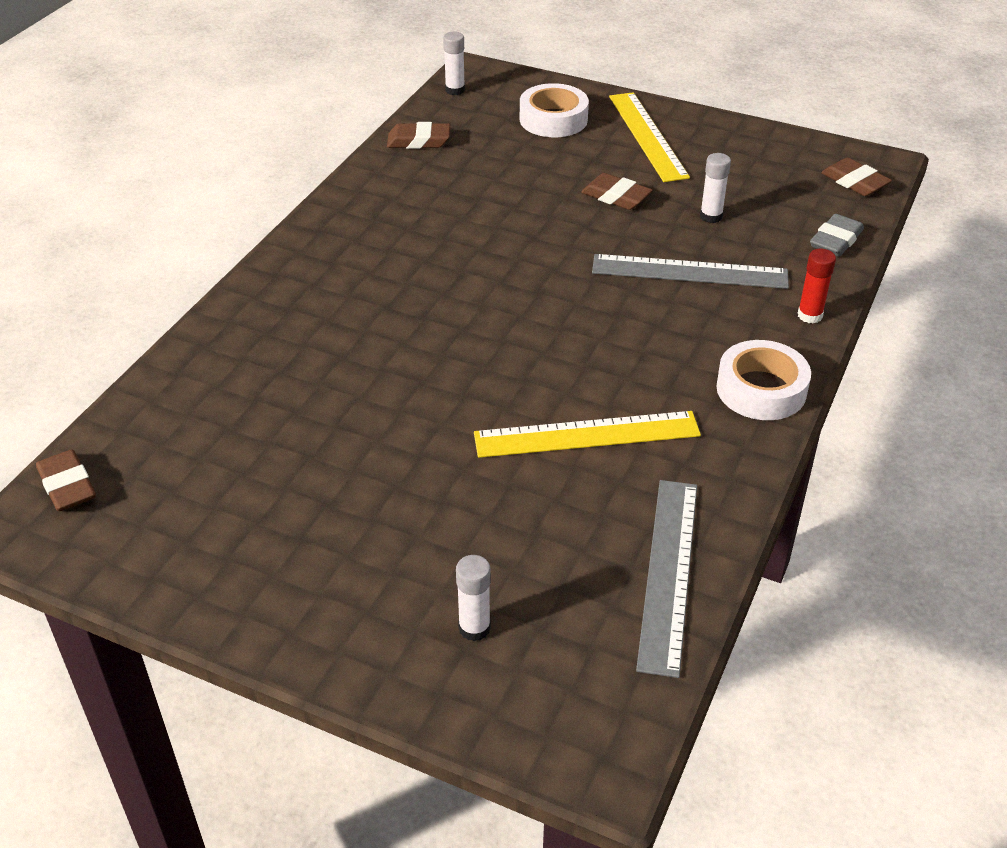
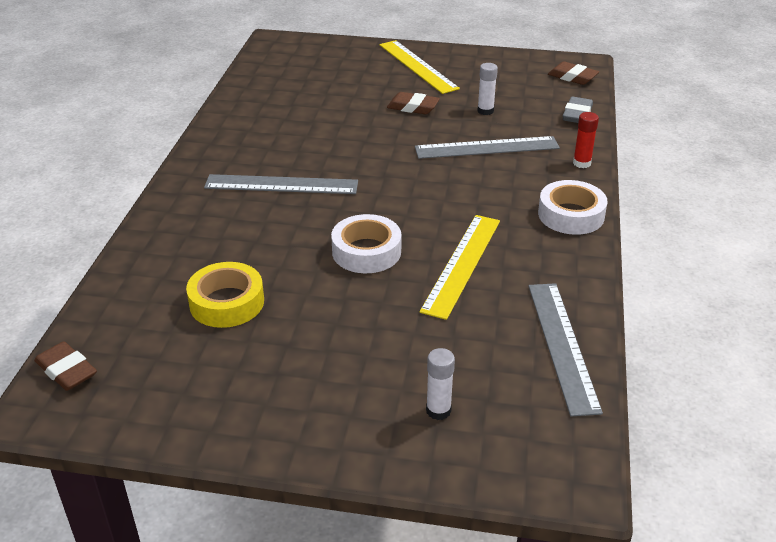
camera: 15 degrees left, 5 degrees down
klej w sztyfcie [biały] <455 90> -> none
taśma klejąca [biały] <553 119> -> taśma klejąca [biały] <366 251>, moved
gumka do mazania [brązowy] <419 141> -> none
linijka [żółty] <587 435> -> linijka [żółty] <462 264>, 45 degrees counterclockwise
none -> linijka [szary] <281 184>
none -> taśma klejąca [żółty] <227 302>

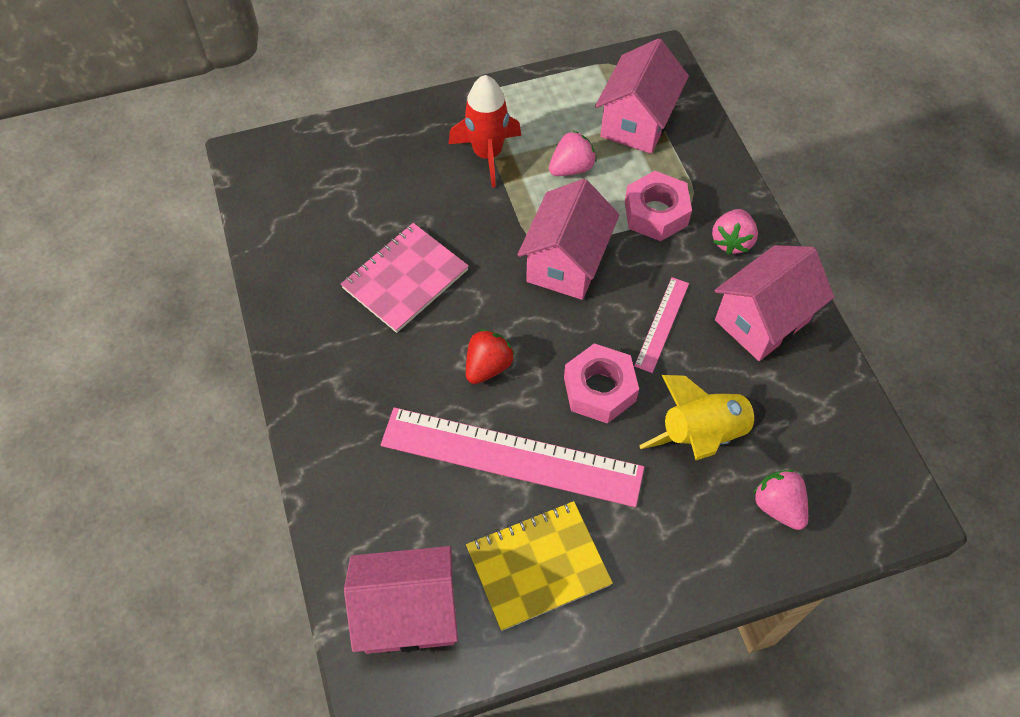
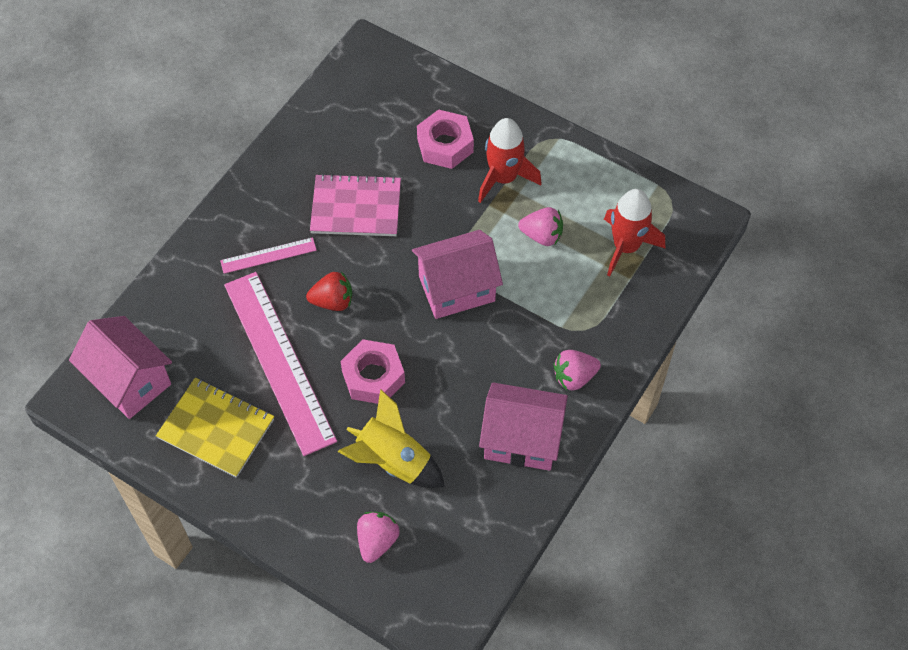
camera: 50 degrees right, 0 degrees up
domek [różowy] <637 122> -> rakieta [czerwony] <626 247>
nakrętka [różowy] <655 213> -> nakrętka [różowy] <445 145>, moved
linijka [różowy] <662 324> -> linijka [różowy] <268 255>, moved

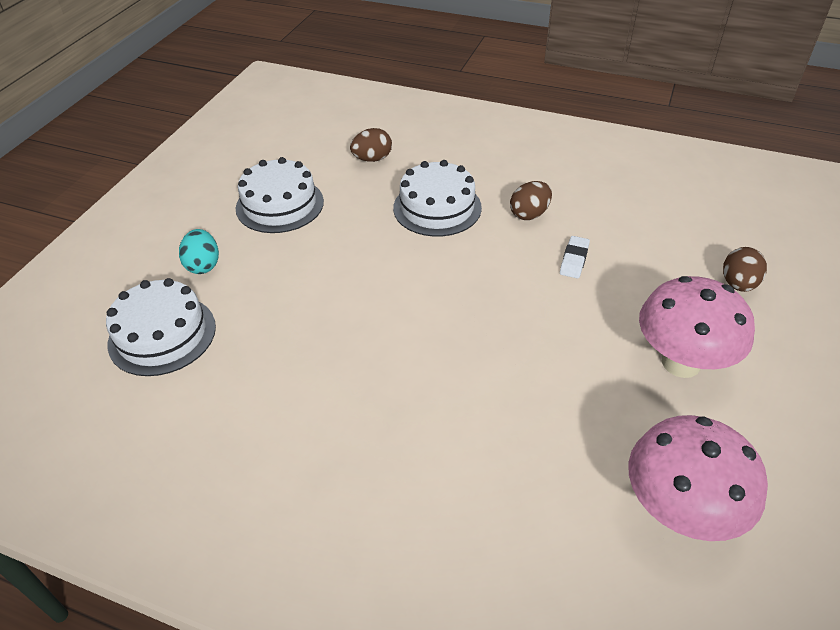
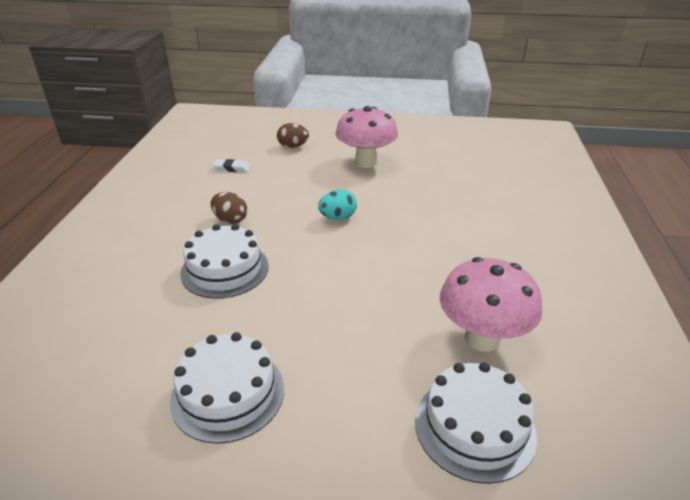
camera: 105 degrees left, 10 degrees down
jajko [brązowy] <372 159> -> none
jajko [turkusowy] <203 265> -> jajko [turkusowy] <338 217>, moved
gumka do mazania [biały] <574 260> -> gumka do mazania [biały] <232 168>, moved
grzyb [różowy] <678 511> -> grzyb [różowy] <482 338>, moved

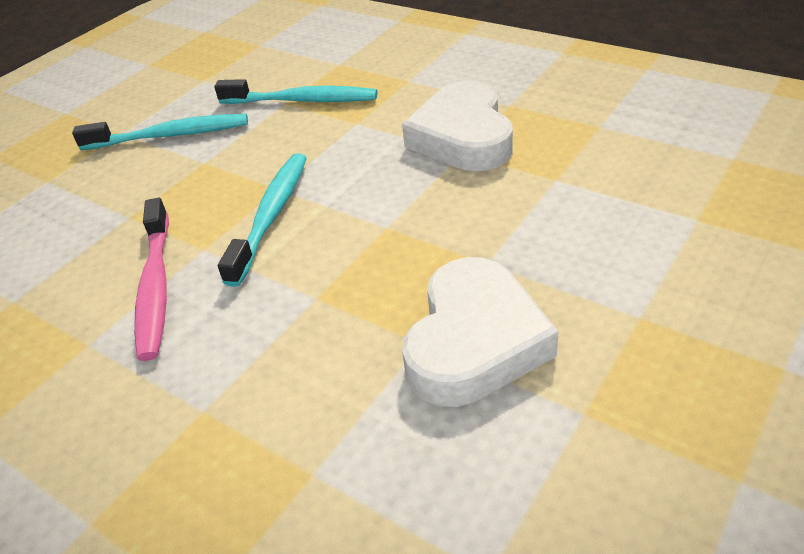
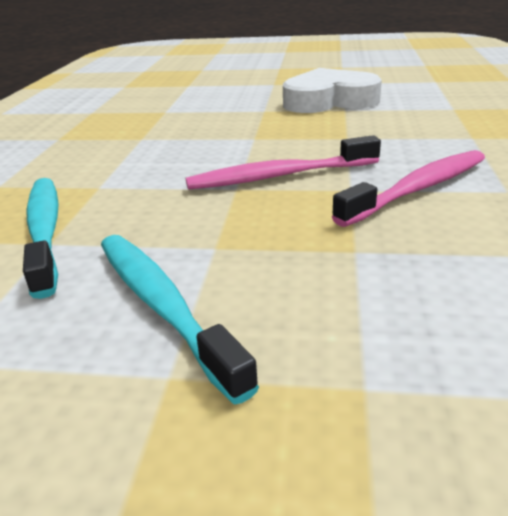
camera: 120 degrees left, 10 degrees down
serce [biały] <463 137> -> none
szczoteczka do zębów [turkusowy] <271 215> -> szczoteczka do zębów [różowy] <279 176>

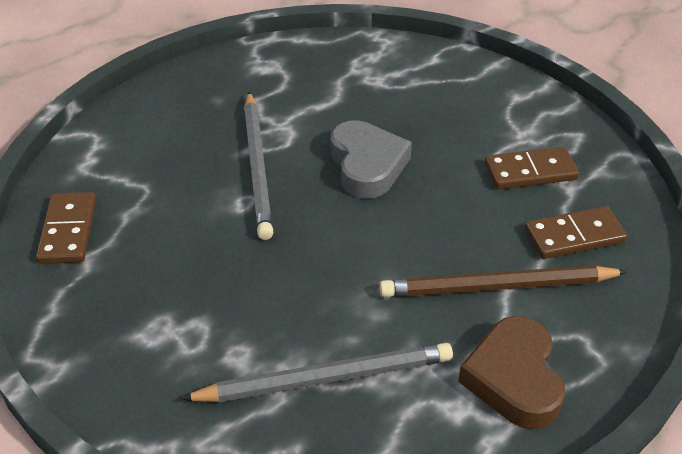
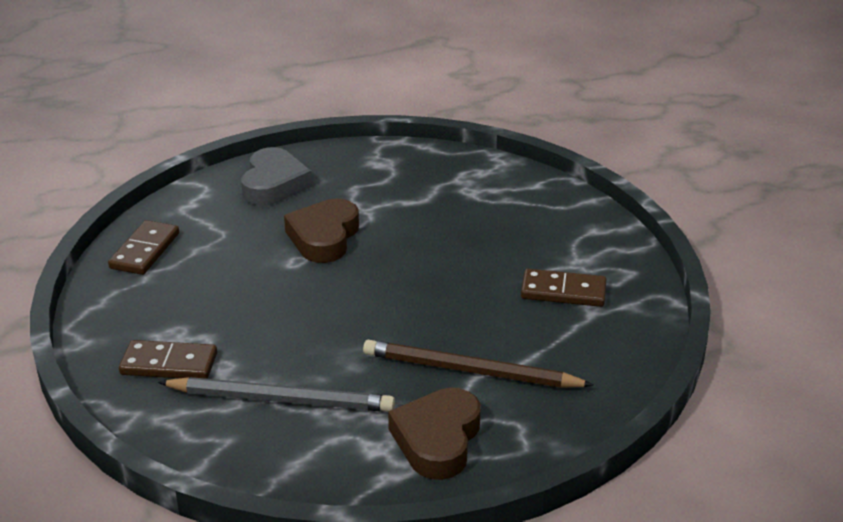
camera: 20 degrees right, 10 degrees down
ołówek [szary] <258 167> -> serce [brązowy] <324 237>
serce [szary] <367 165> -> serce [szary] <274 184>, moved
kostka domina [brązowy] <574 236> -> kostka domina [brązowy] <169 364>, moved

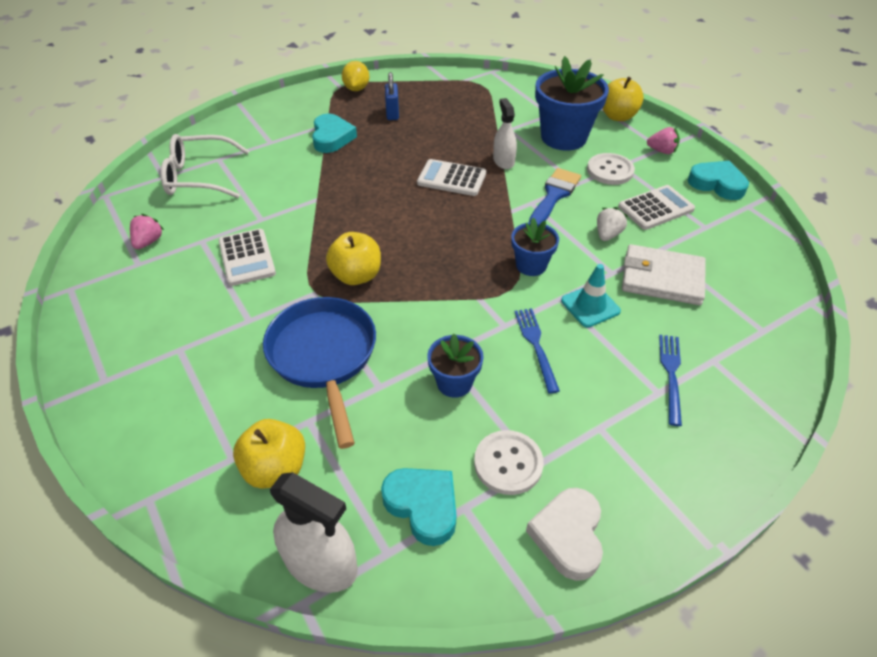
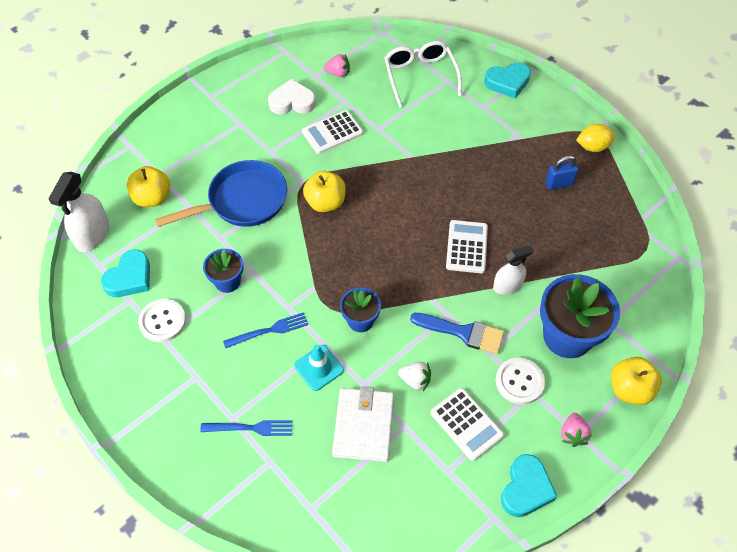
camera: 80 degrees right, 10 degrees up
serce [turkusowy] <332 137> -> serce [turkusowy] <507 82>, moved
serce [biały] <568 535> -> serce [biały] <292 102>, moved

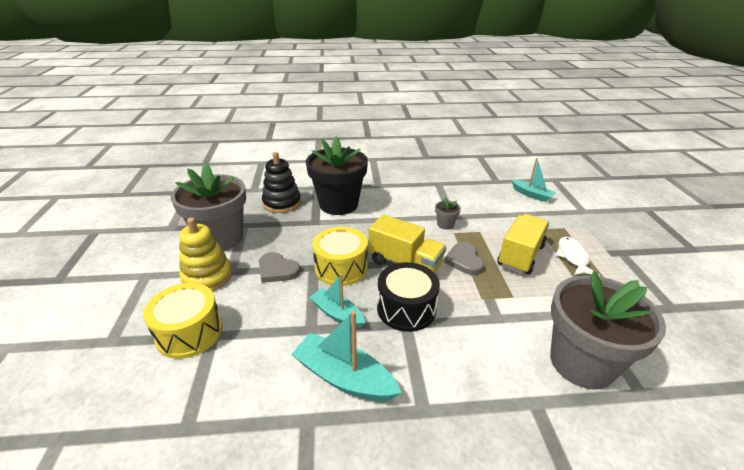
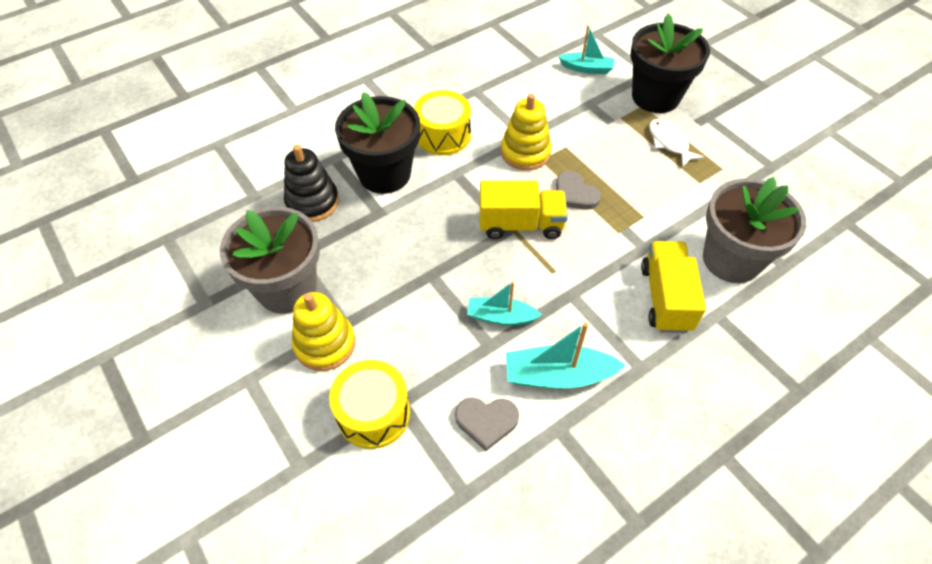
camera: 30 degrees left, 20 degrees up
doniczka [szary] <445 224> -> zabawka nakładanka [żółty] <525 152>
ciężarówka [żółty] <520 256> -> ciężarówka [żółty] <665 298>, moved
bęben [żółty] <341 268> -> bęben [żółty] <443 135>, moved
serce [szary] <277 270> -> serce [szary] <486 421>, moved
bęben [czarny] <406 309> -> none
none -> doniczka [czarny] <655 97>

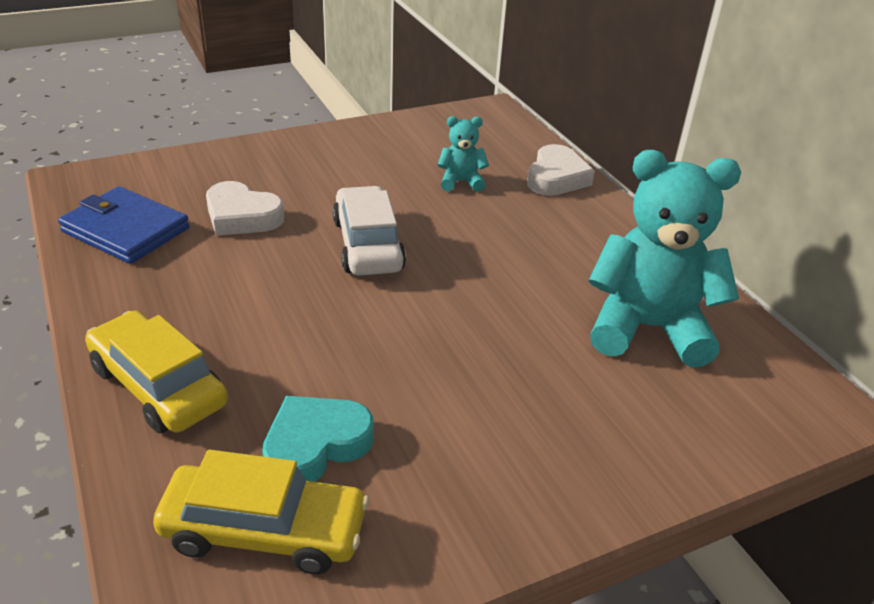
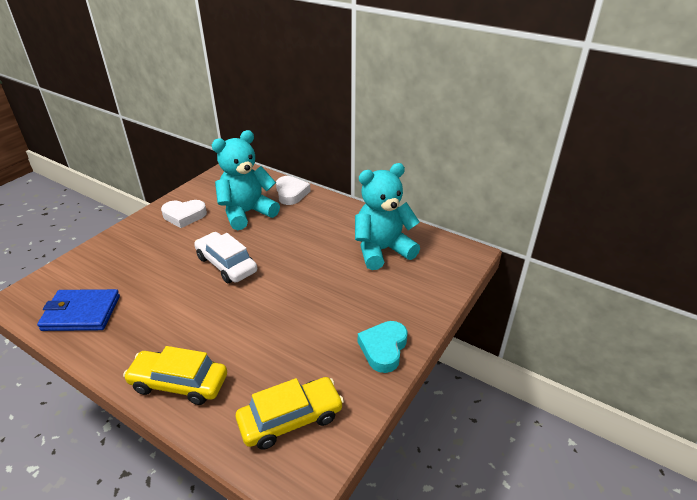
camera: 30 degrees left, 0 degrees up
miś [turkusowy] <461 182> -> miś [turkusowy] <247 213>, x2.18
serce [biały] <242 216> -> serce [biały] <184 216>, moved
serce [turkusowy] <315 445> -> serce [turkusowy] <383 349>, moved

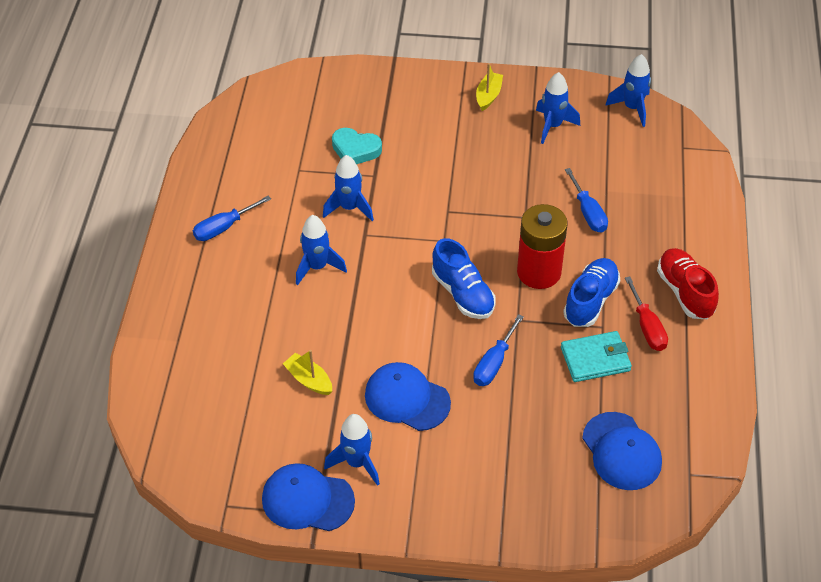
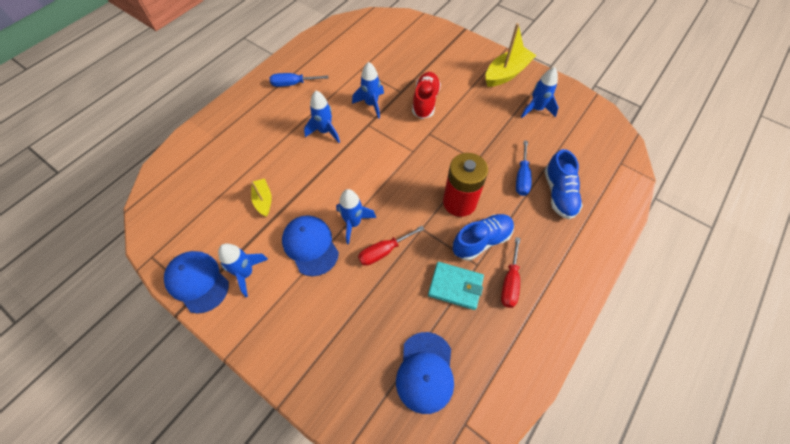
camera: 30 degrees right, 10 degrees up
rakieta [niebieski] <632 108> -> rakieta [niebieski] <353 223>, moved
łódka [żółty] <488 96> -> łódka [żółty] <507 73>, x1.74
serce [turkusowy] <355 150> -> none
but [niebieski] <463 294> -> but [niebieski] <559 194>, moved
but [czerwony] <685 292> -> but [czerwony] <425 102>, moved
śrubokręt [niebieski] <494 363> -> śrubokręt [czerwony] <384 251>

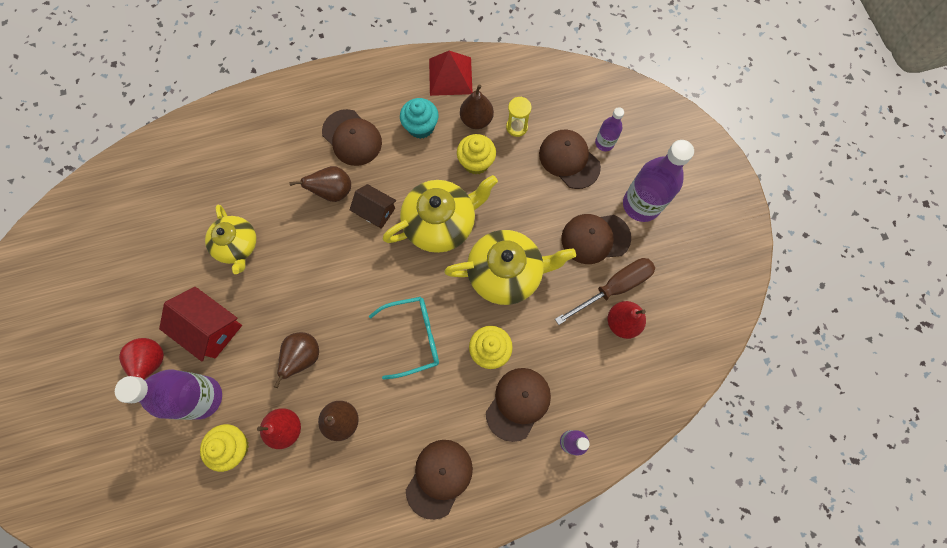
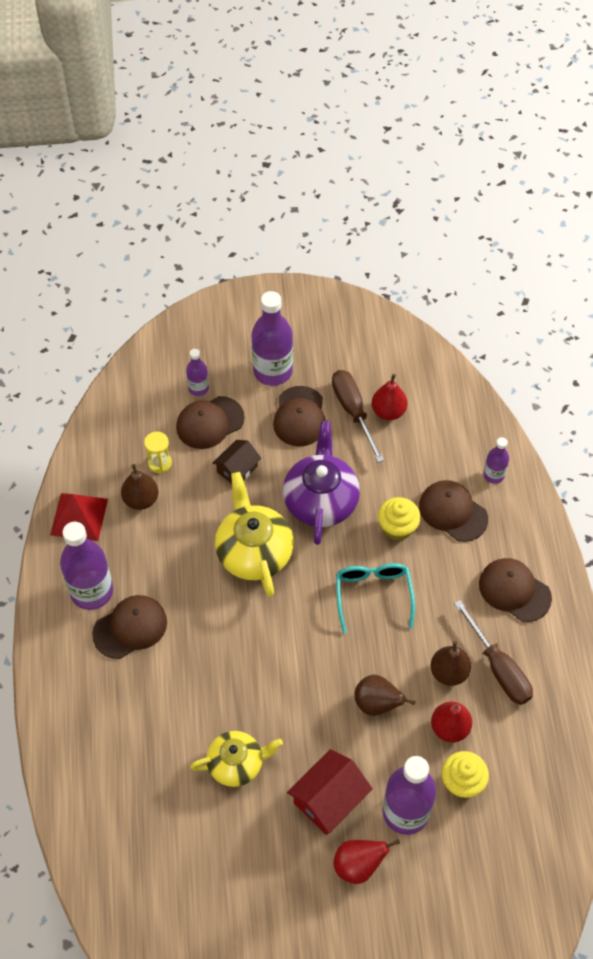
camera: 80 degrees left, 15 degrees down
muffinka [turkusowy] <421 127> -> none
muffinka [żółty] <476 162> -> none
gruszka [brązowy] <333 192> -> none
domek [brązowy] <375 211> -> domek [brązowy] <237 469>, moved
imbryk [żółty] <506 273> -> imbryk [fioletowy] <320 500>
none -> butelka [fioletowy] <92 591>
none -> śrubokręt [brązowy] <498 667>

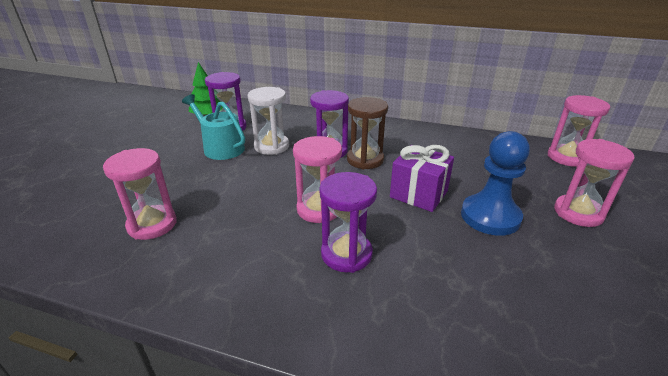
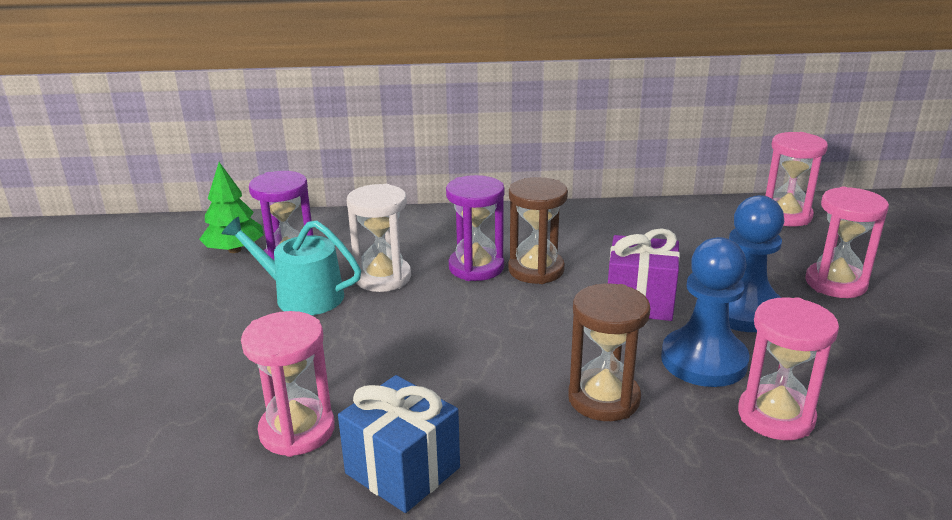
camera: 20 degrees left, 5 degrees down
klepsydra [różowy] <319 209> -> klepsydra [różowy] <775 416>, moved
klepsydra [fioletowy] <346 254> -> klepsydra [brązowy] <604 399>
none -> pionek [niebieski] <703 360>
none -> prezent [niebieski] <402 470>

